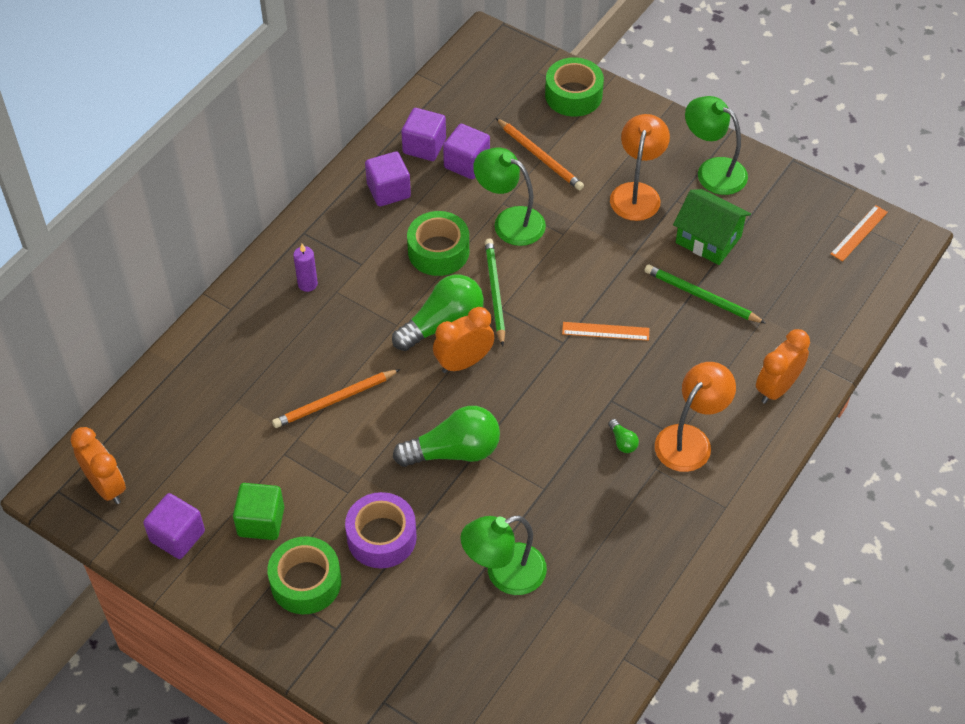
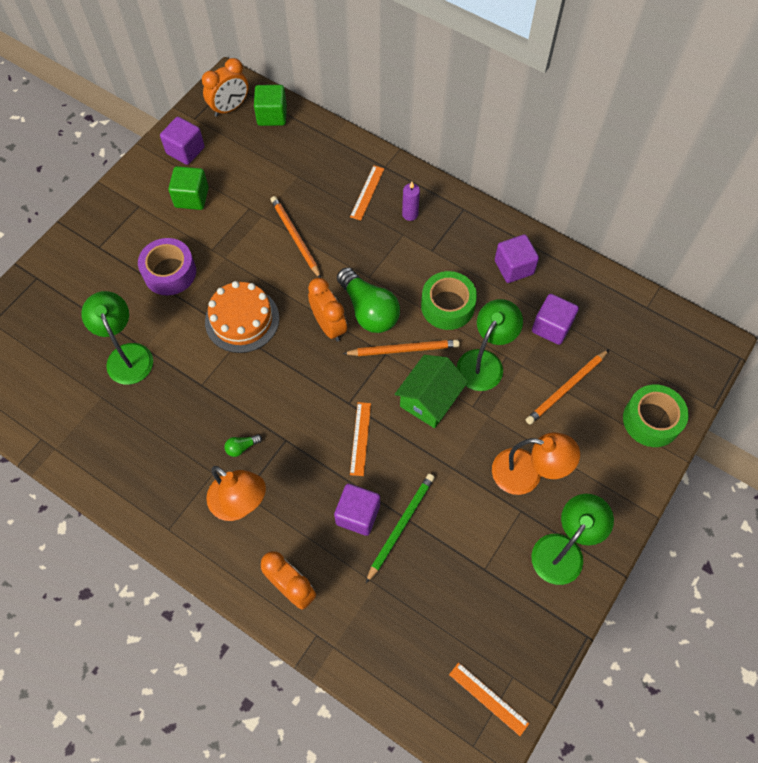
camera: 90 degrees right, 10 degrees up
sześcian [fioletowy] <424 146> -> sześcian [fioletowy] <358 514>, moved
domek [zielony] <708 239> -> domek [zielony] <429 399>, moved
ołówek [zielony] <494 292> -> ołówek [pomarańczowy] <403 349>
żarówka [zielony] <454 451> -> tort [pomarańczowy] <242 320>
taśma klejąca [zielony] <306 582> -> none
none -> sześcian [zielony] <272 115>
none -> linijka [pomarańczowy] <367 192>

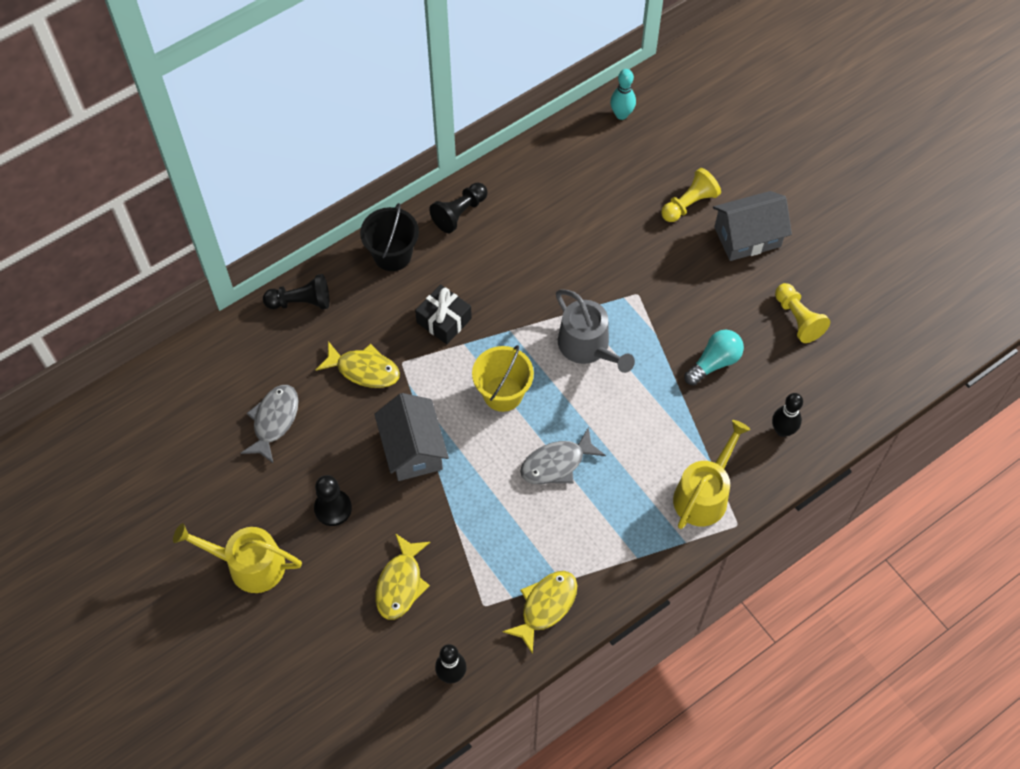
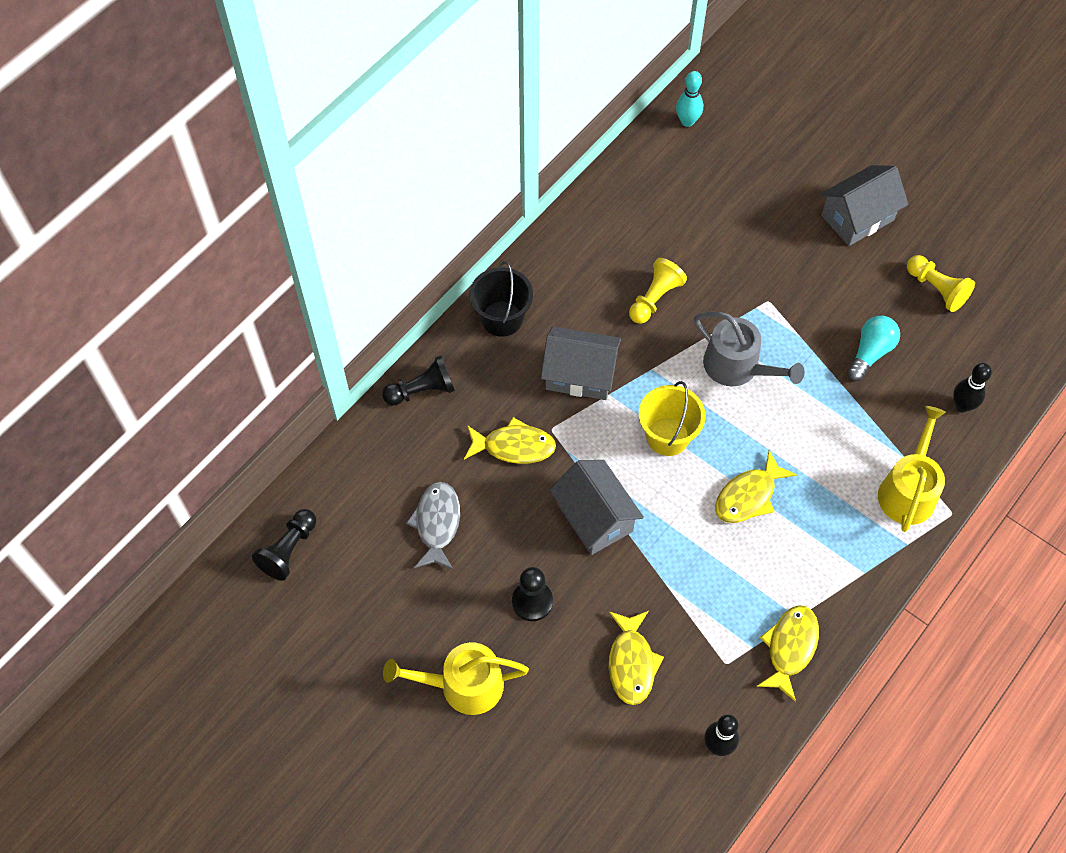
camera: 15 degrees left, 0 degrees up
pionek [żółty] <689 204> -> pionek [żółty] <655 298>, moved
pionek [czarny] <459 213> -> pionek [czarny] <289 550>, moved
prezent [czarny] <444 320> -> domek [szary] <580 374>
ryba [szary] <557 463> -> ryba [żółty] <748 496>

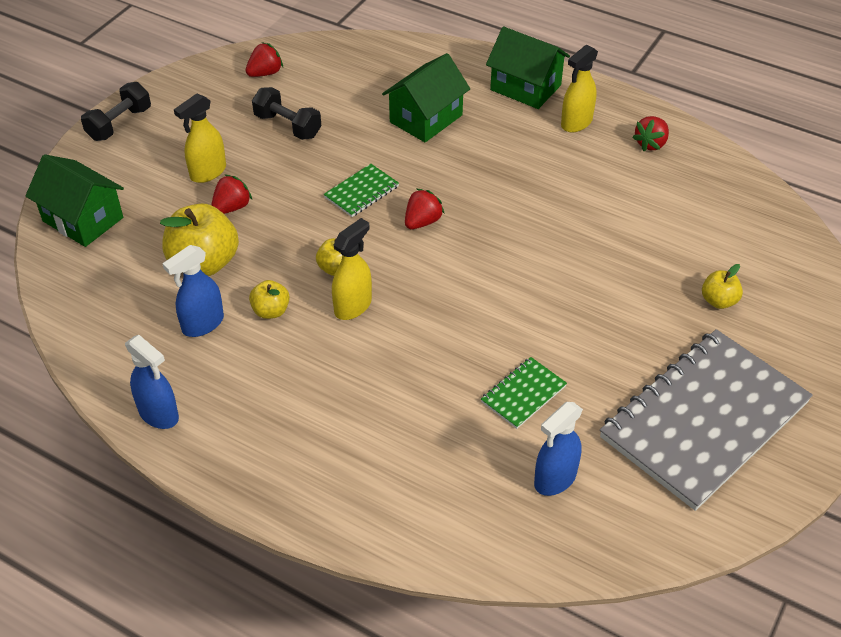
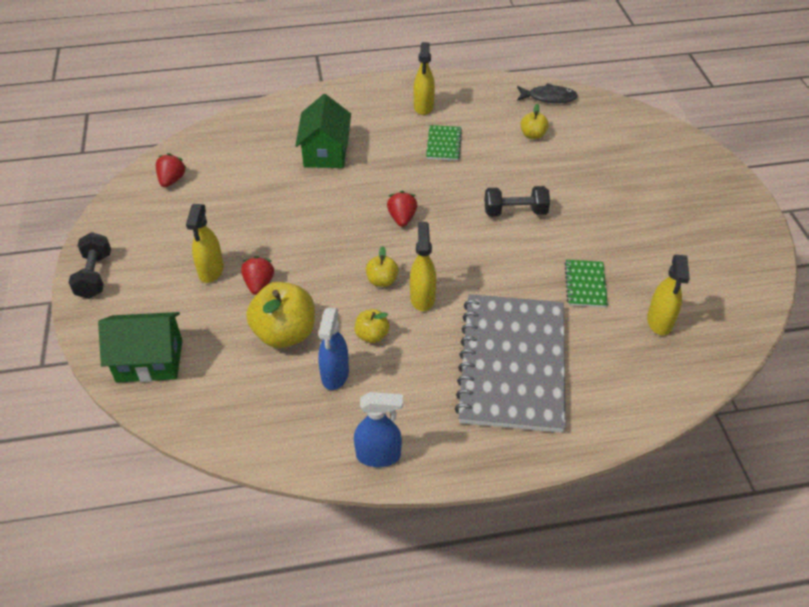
camera: 40 degrees left, 0 degrees up
domek [zielony] <525 87> -> none
hantel [czarny] <287 126> -> hantel [czarny] <515 212>, moved
truskawka [czerwony] <651 144> -> none
zeszyt [zielony] <361 192> -> zeszyt [zielony] <443 144>, moved
jabłko [żółty] <718 301> -> jabłko [żółty] <532 135>, moved
zeszyt [szary] <704 420> -> zeszyt [szary] <512 364>, moved
spryskiwacz [niebieski] <555 479> -> spryskiwacz [żółty] <659 322>
none -> ryba [czarny] <548 98>

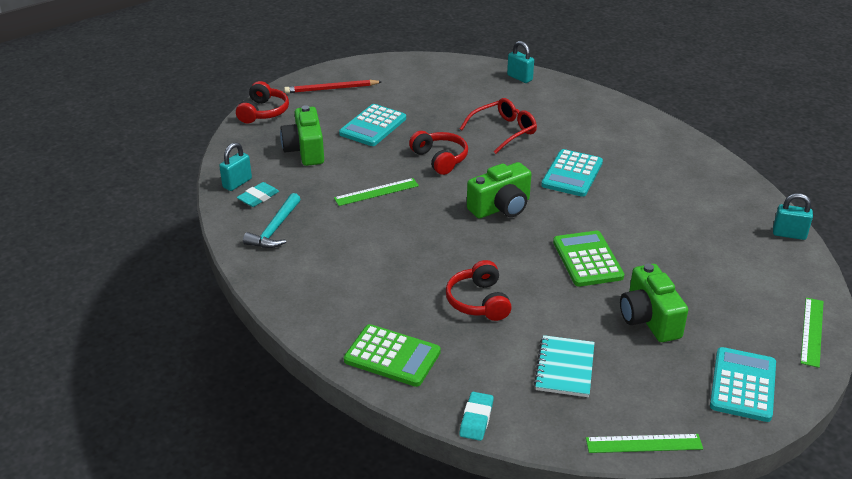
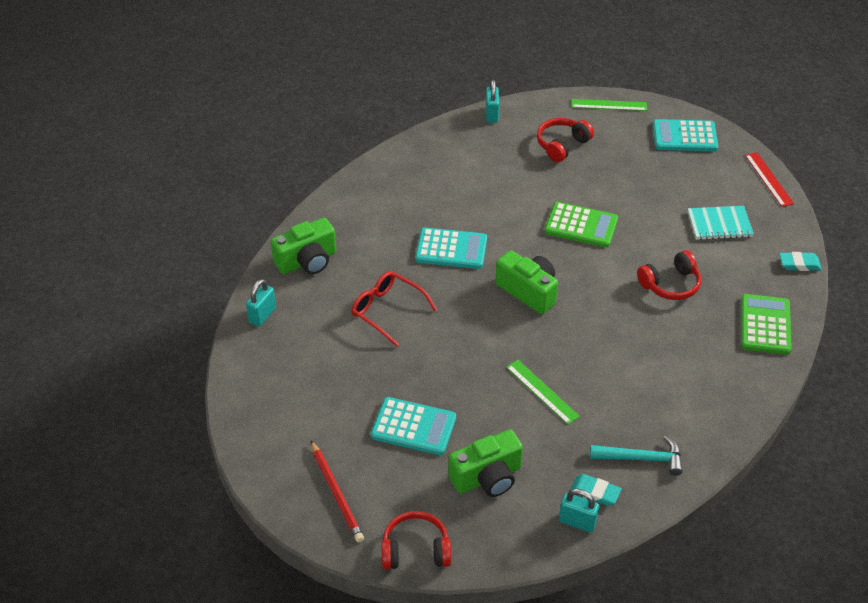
camera: 105 degrees left, 10 degrees up
słuchawki [czerwony] <440 159> -> słuchawki [czerwony] <562 145>, moved
kalkulator [zielony] <587 259> -> kalkulator [zielony] <581 225>, 135 degrees counterclockwise
aparat fotograficzny [zielony] <649 319> -> aparat fotograficzny [zielony] <307 261>, moved
linijka [zielony] <644 444> -> linijka [czerwony] <769 179>

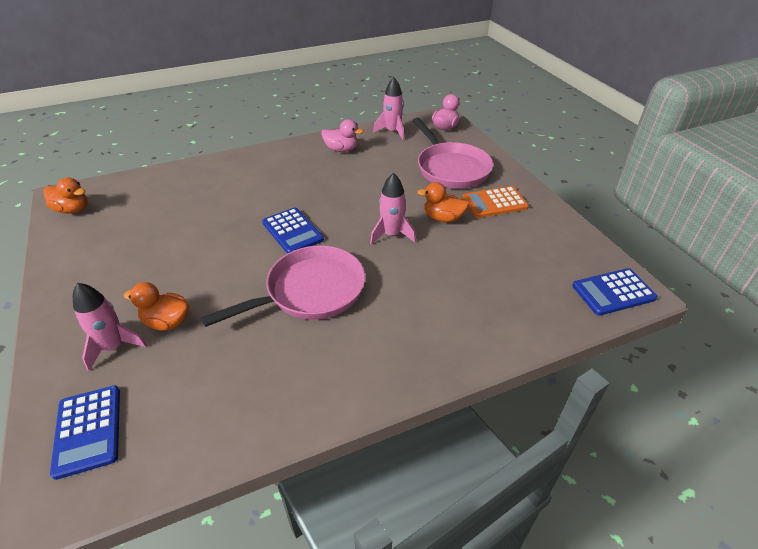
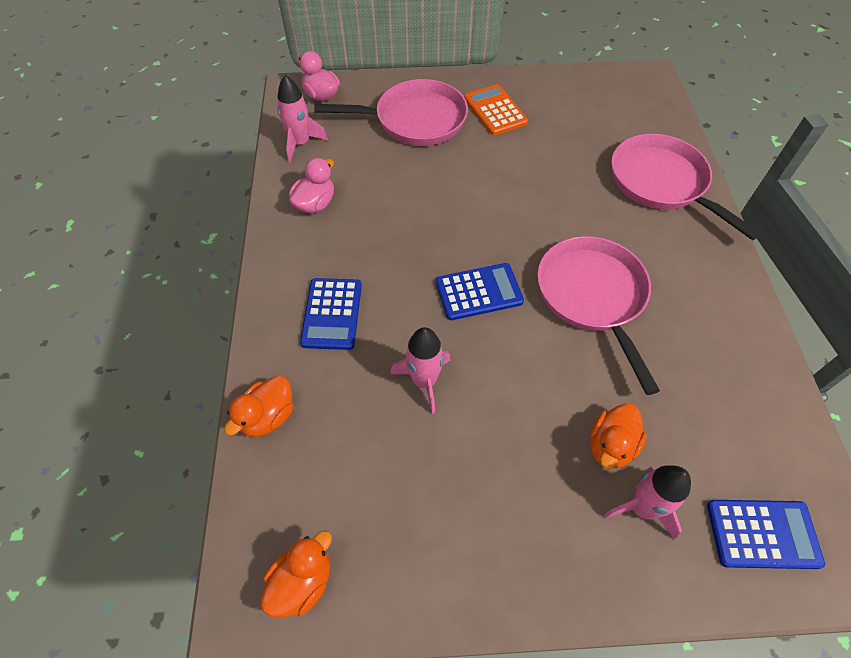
camera: 70 degrees left, 15 degrees up
rakieta [różowy] <391 234> -> rakieta [różowy] <424 381>, moved
kaczka [pomarańczowy] <443 218> -> kaczka [pomarańczowy] <268 416>, moved
kalkulator [pomarańczowy] <494 203> -> kalkulator [pomarańczowy] <495 110>, 150 degrees clockwise
kalkulator [niebieski] <613 292> -> kalkulator [niebieski] <332 314>, moved
none -> patelnia [różowy] <662 183>

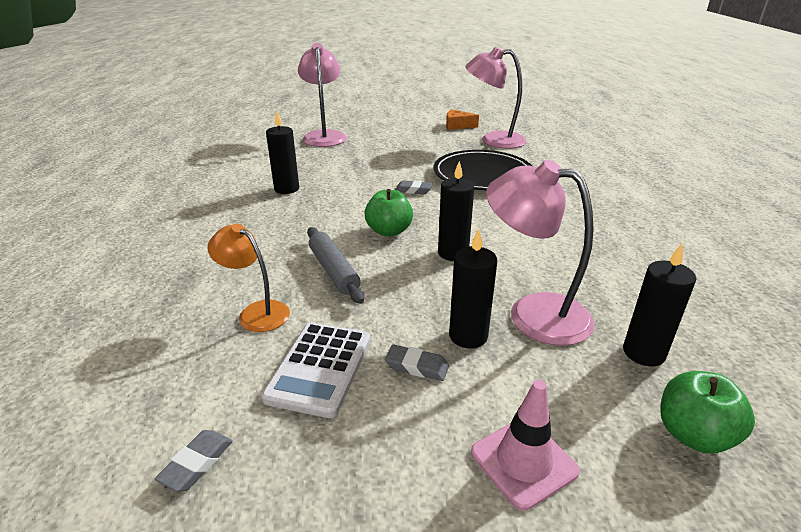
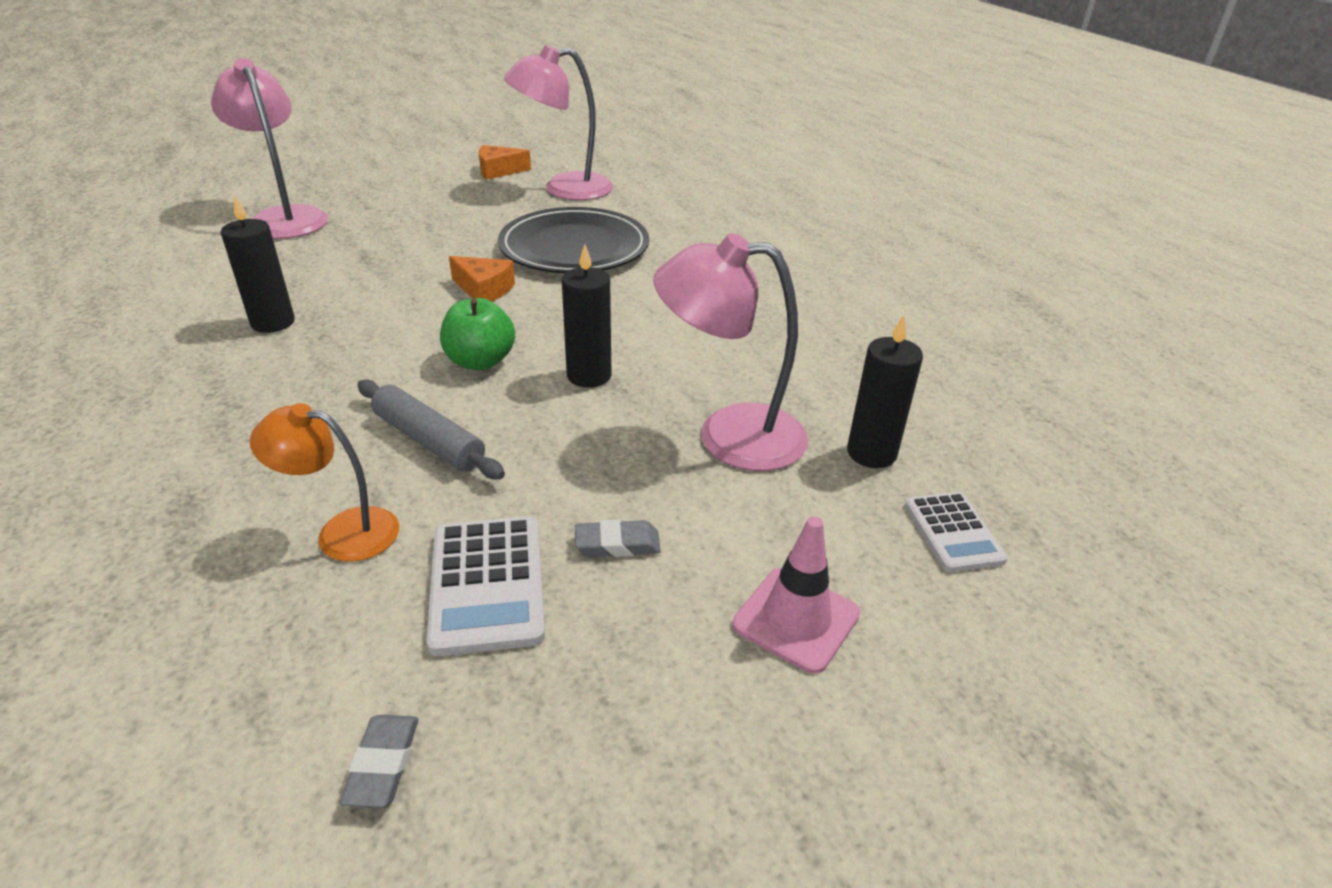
camera: 25 degrees left, 5 degrees up
gumka do mazania [szary] <413 190> -> ser [pomarańczowy] <484 289>
świeca [czarny] <468 336> -> none
jabłko [zielony] <693 434> -> kalkulator [biały] <953 532>

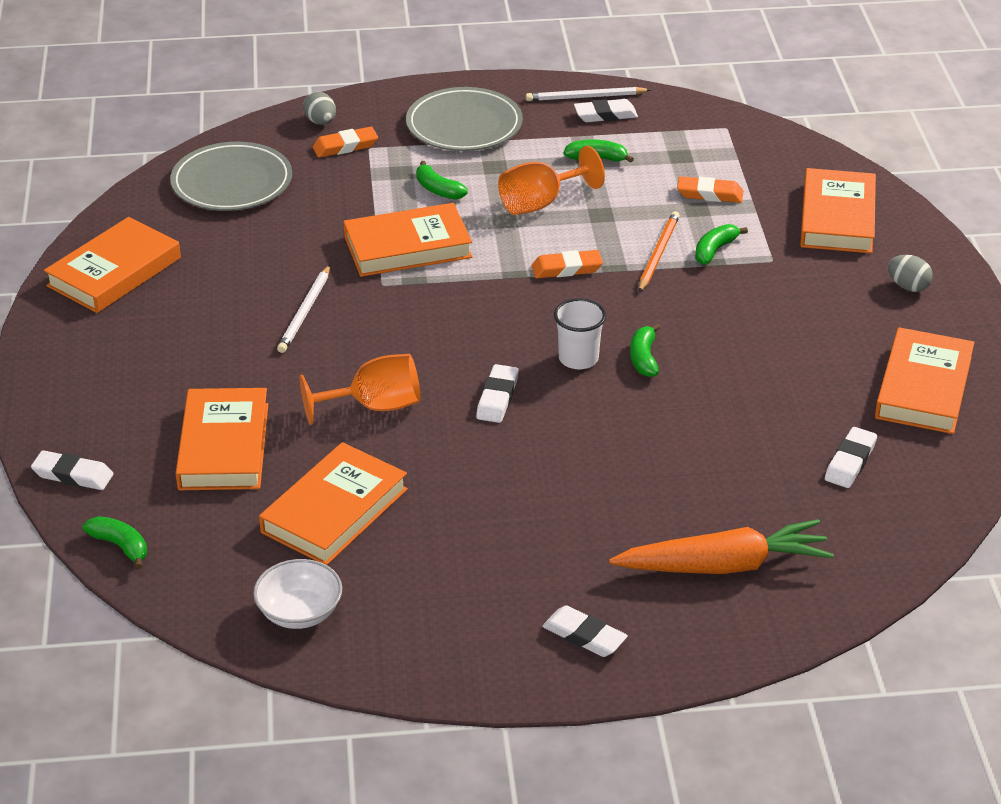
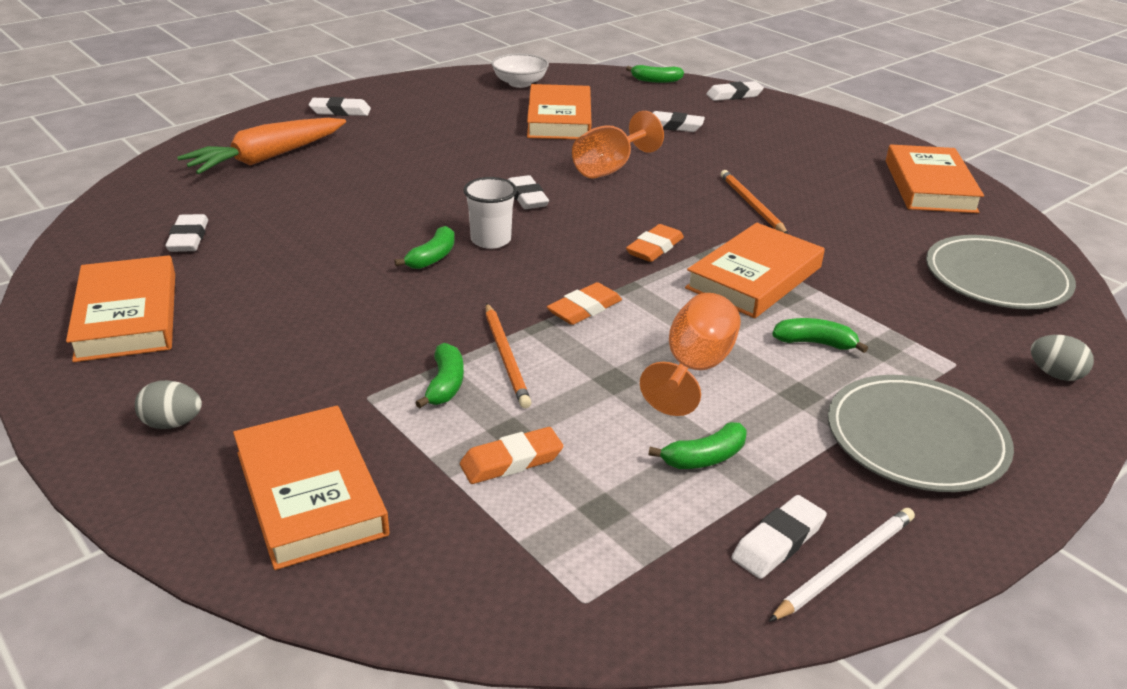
camera: 145 degrees right, 5 degrees down
gumka do mazania [pomarańczowy] <345 146> -> gumka do mazania [pomarańczowy] <655 248>, moved
ołówek [biały] <305 312> -> ołówek [pomarańczowy] <751 205>
banan [zielony] <644 358> -> banan [zielony] <432 257>, 60 degrees clockwise
książka [pomarańczowy] <223 446> -> gumka do mazania [biały] <673 126>

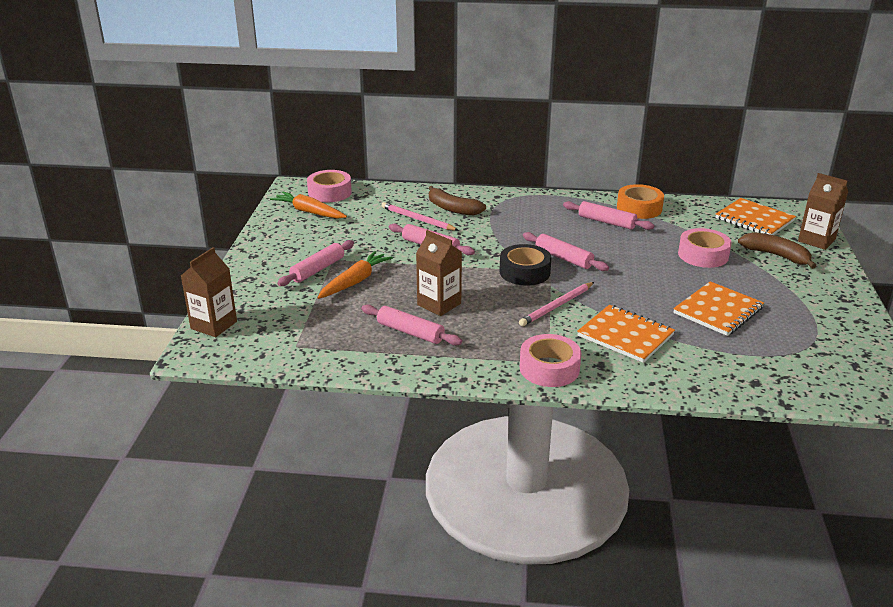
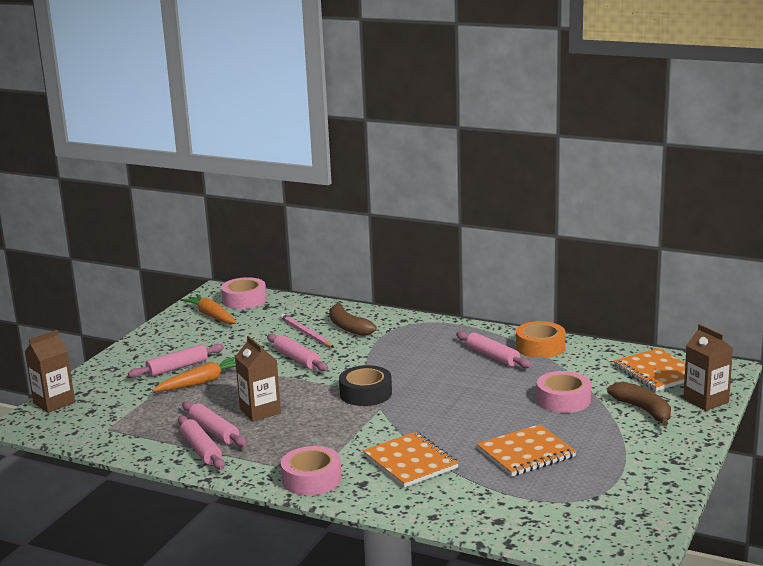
camera: 20 degrees right, 10 degrees down
wałek do ciasta [różowy] <563 258> -> wałek do ciasta [różowy] <201 450>, moved
ołówek [różowy] <557 306> -> none

